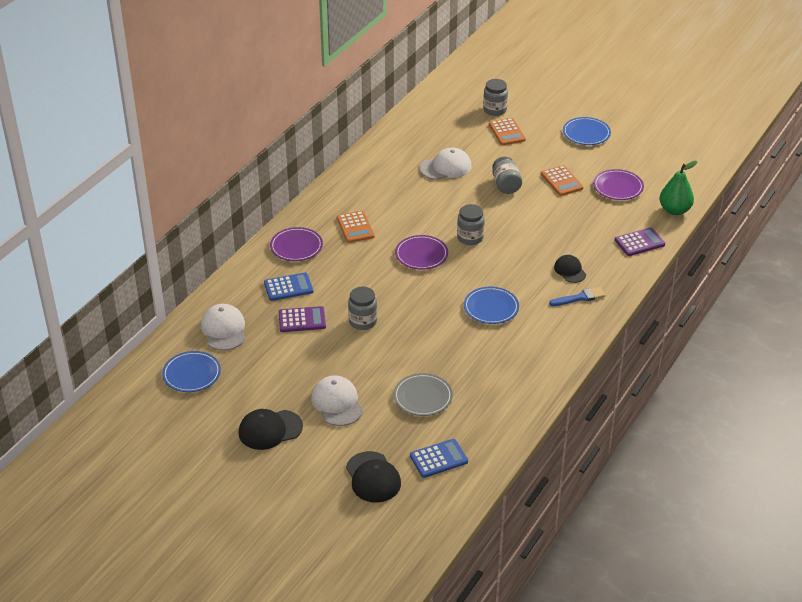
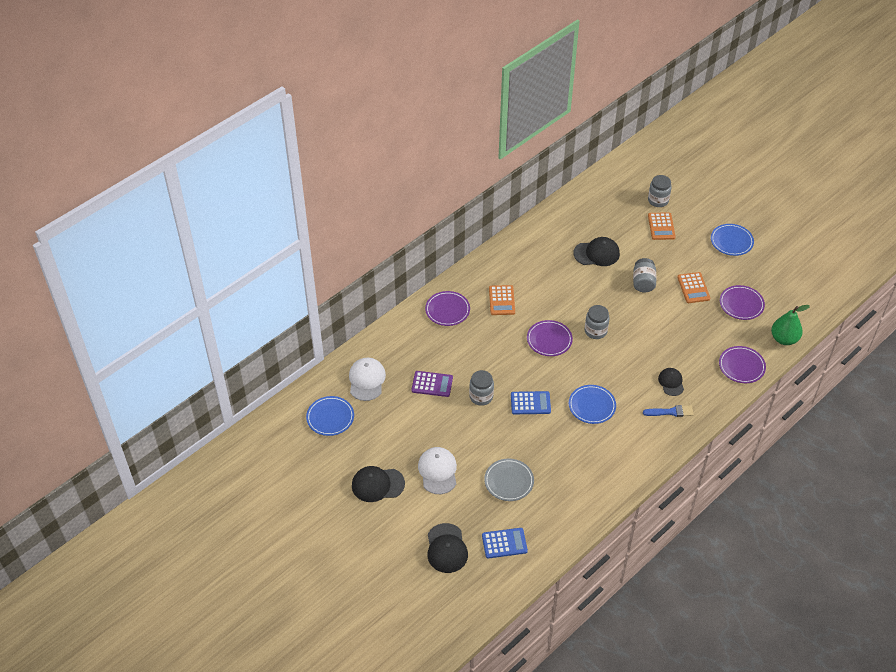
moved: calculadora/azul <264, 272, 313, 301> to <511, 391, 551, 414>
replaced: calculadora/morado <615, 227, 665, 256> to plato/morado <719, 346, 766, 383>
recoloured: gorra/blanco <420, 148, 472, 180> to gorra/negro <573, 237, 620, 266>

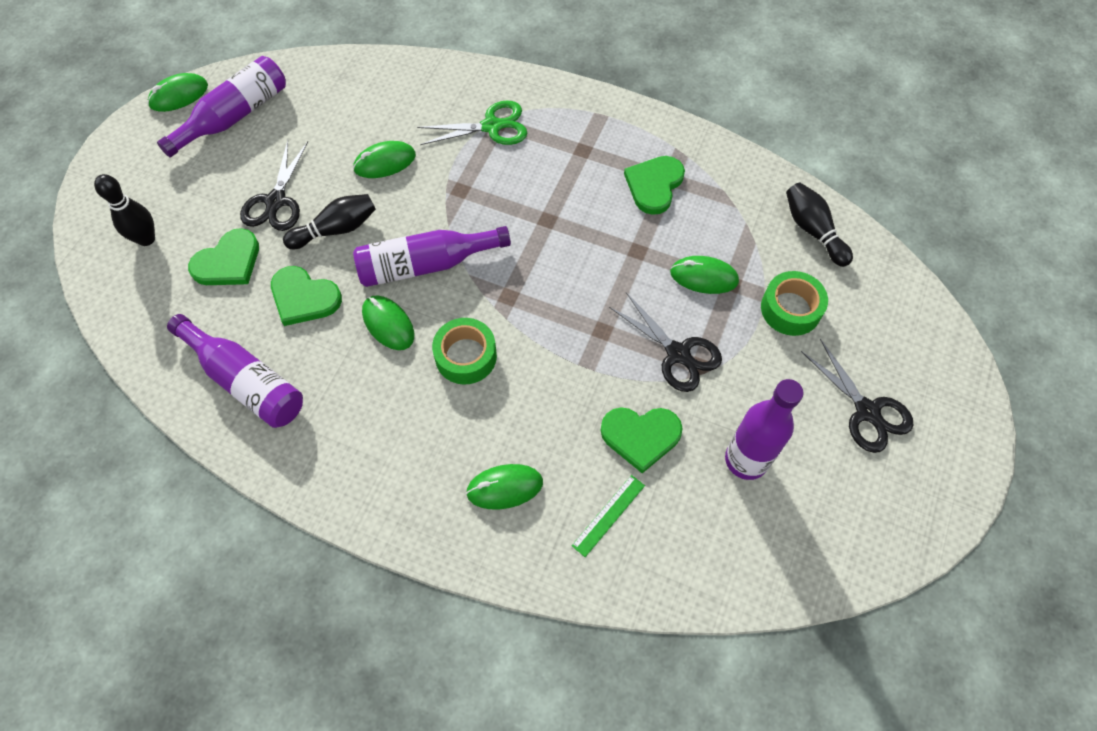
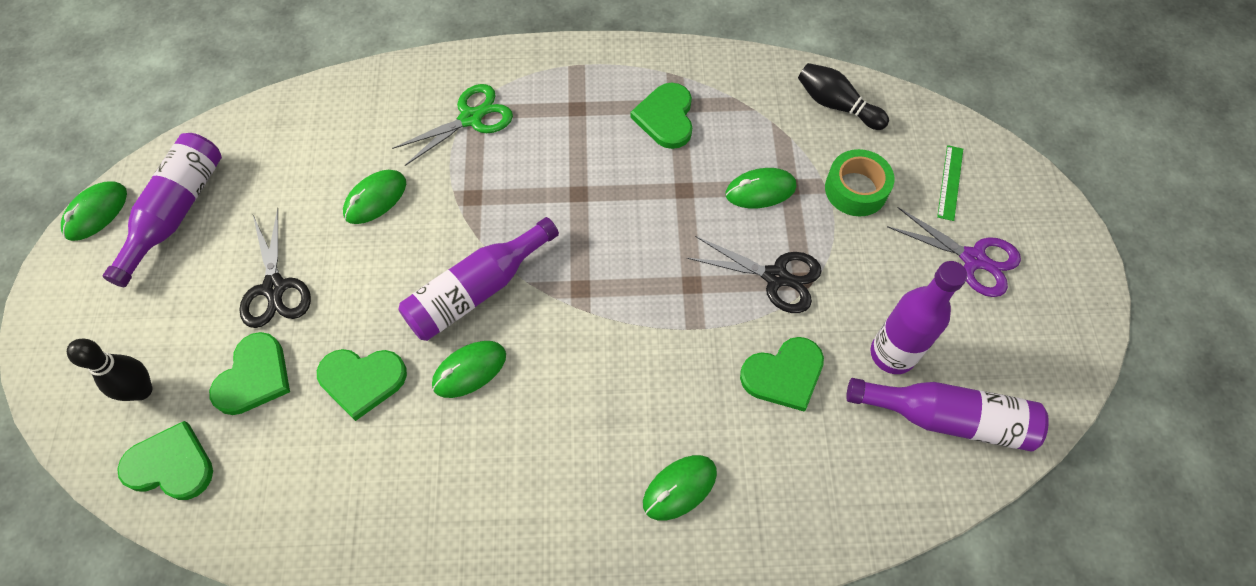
removed: bolo/negro <283, 194, 376, 249>; cinta adhesiva/verde <432, 318, 497, 384>
added: corazón/verde <117, 421, 213, 500>
moved: botella/morado <167, 314, 303, 428> to <846, 378, 1049, 452>; regla/verde <572, 475, 645, 557> to <937, 145, 963, 221>
recoloured: tijeras/negro <801, 339, 913, 453> to tijeras/morado <887, 207, 1021, 297>
turned: ratón/verde <362, 296, 414, 350> = <432, 341, 506, 398> 60 degrees counterclockwise

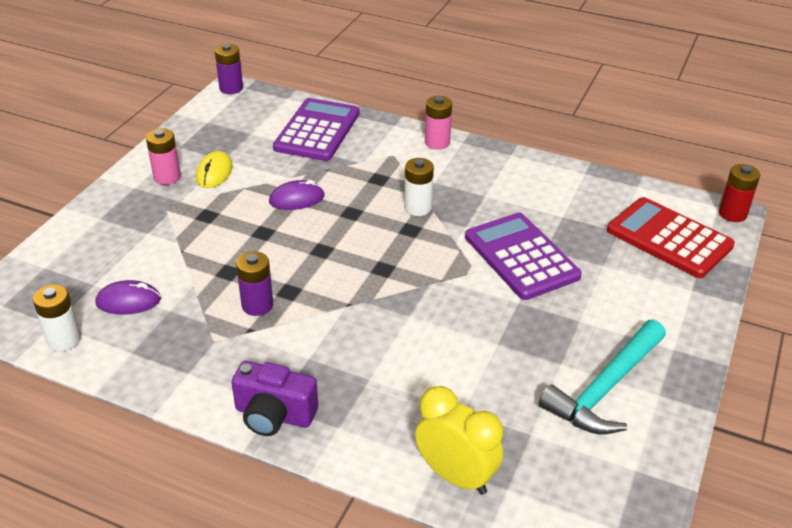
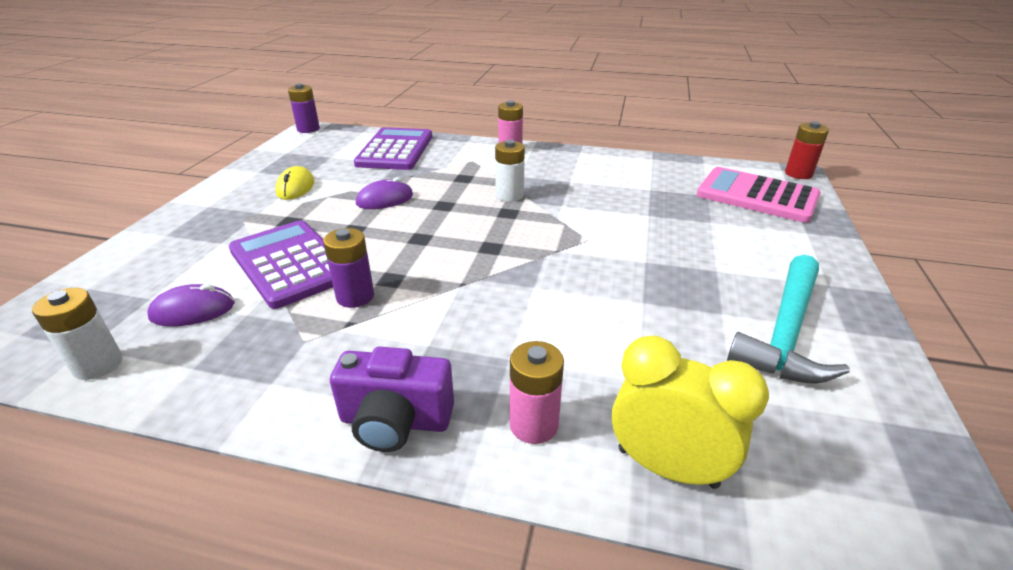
moved: pila/rosa <146, 128, 181, 185> to <509, 341, 564, 444>; calculadora/morado <465, 212, 582, 300> to <229, 220, 333, 309>
recoloured: calculadora/rojo <607, 197, 735, 278> to calculadora/rosa <697, 167, 821, 223>

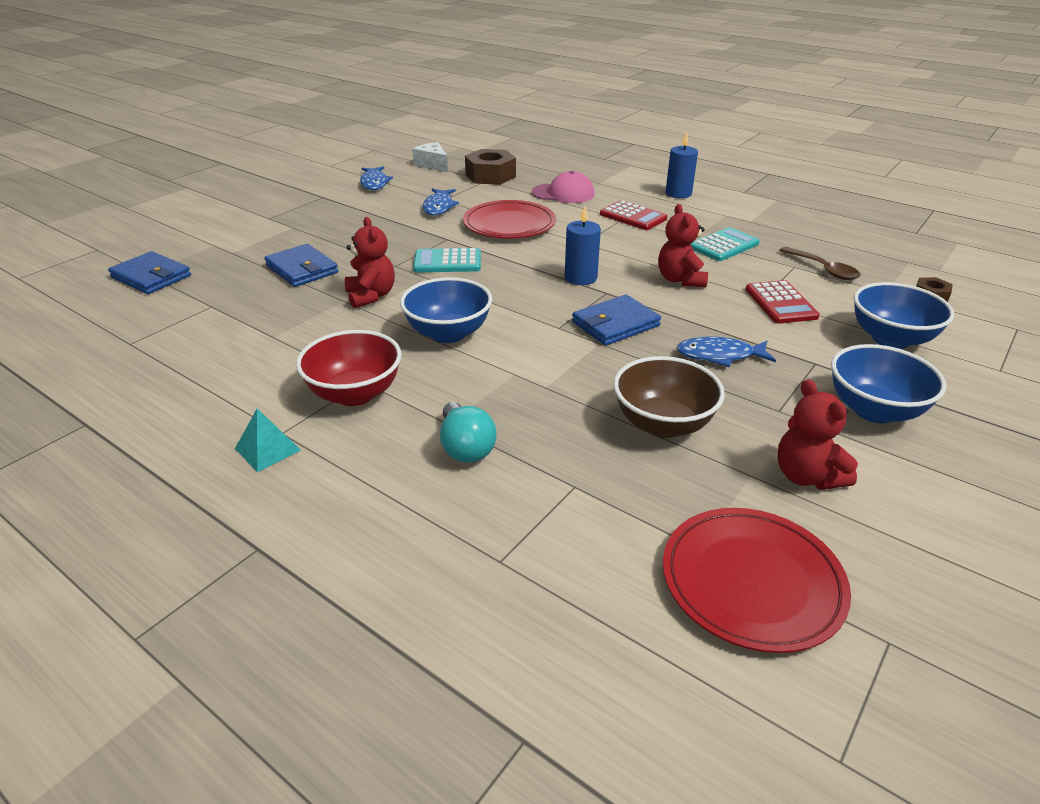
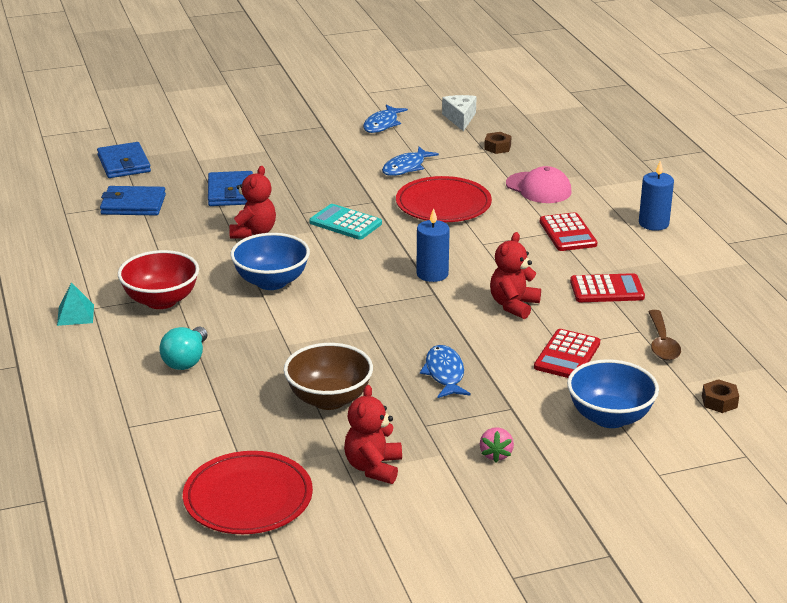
moved: cartera/azul <572, 294, 661, 346> to <100, 186, 166, 215>
replaced: cuenco/azul <831, 344, 946, 423> to fresa/rosa <480, 427, 514, 462>
recoloured: calculadora/turquesa <691, 227, 760, 261> to calculadora/rojo <570, 273, 645, 302>
turned: pez/azul <677, 336, 776, 367> = <420, 345, 471, 398> 45 degrees clockwise
resized: tuerca/marrón <465, 149, 516, 185> = <484, 132, 512, 154> x0.51

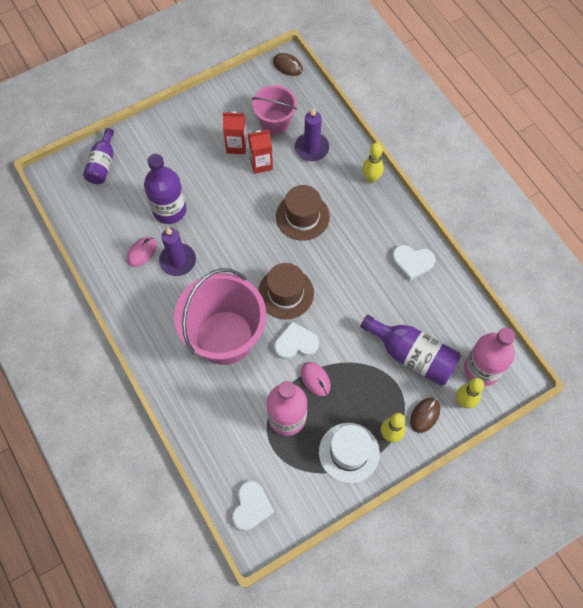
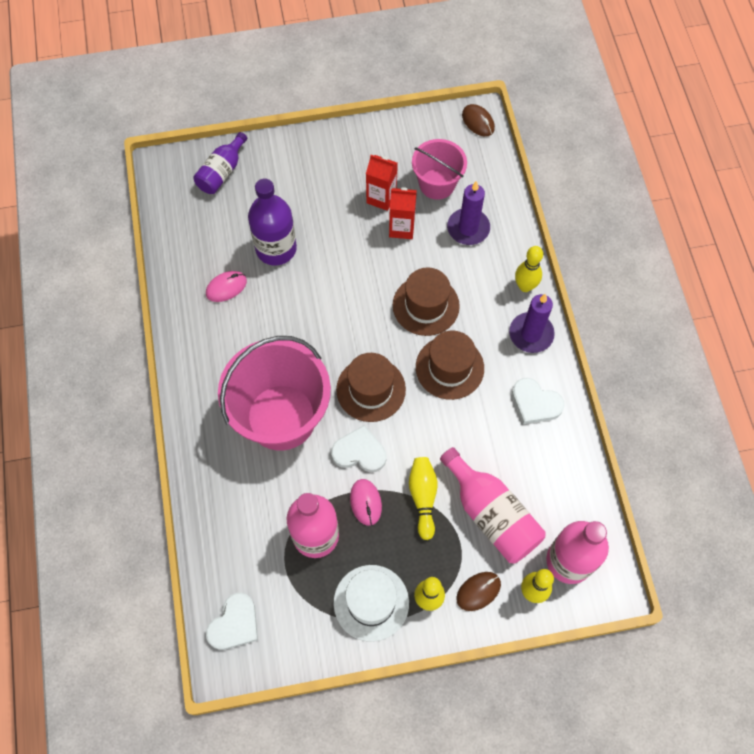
added: bolo/amarillo <409, 457, 438, 540>; sombrero/marrón <416, 331, 484, 400>
moved: vela/morado <159, 228, 196, 276> to <509, 294, 555, 353>
recoloured: botella/morado <360, 315, 461, 386> to botella/rosa <440, 447, 546, 564>

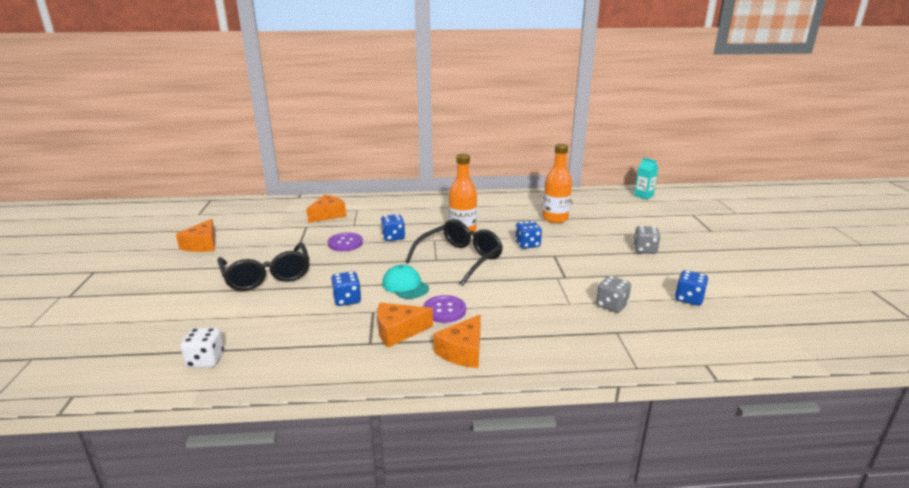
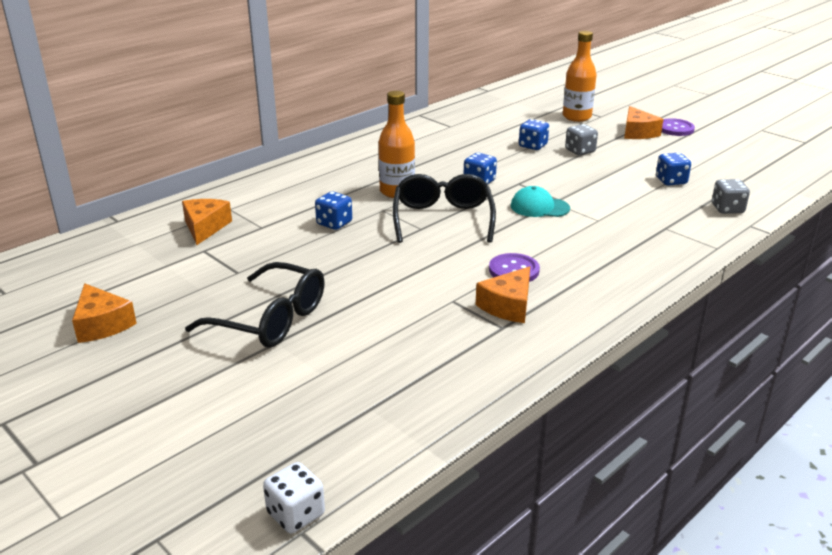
removed: cartón de leche/turquesa <634, 157, 658, 200>
moved: dado/blanco <181, 328, 224, 368> to <263, 462, 325, 533>; botón/morado <328, 233, 363, 251> to <662, 118, 695, 136>; dado/azul <331, 271, 361, 306> to <519, 119, 549, 150>; gorra/turquesa <382, 265, 429, 299> to <511, 186, 570, 217>; queso/naranja <434, 315, 481, 368> to <624, 106, 663, 139>; botella/naranja <543, 144, 572, 223> to <563, 31, 597, 122>; dado/gris <596, 276, 631, 313> to <712, 179, 750, 214>

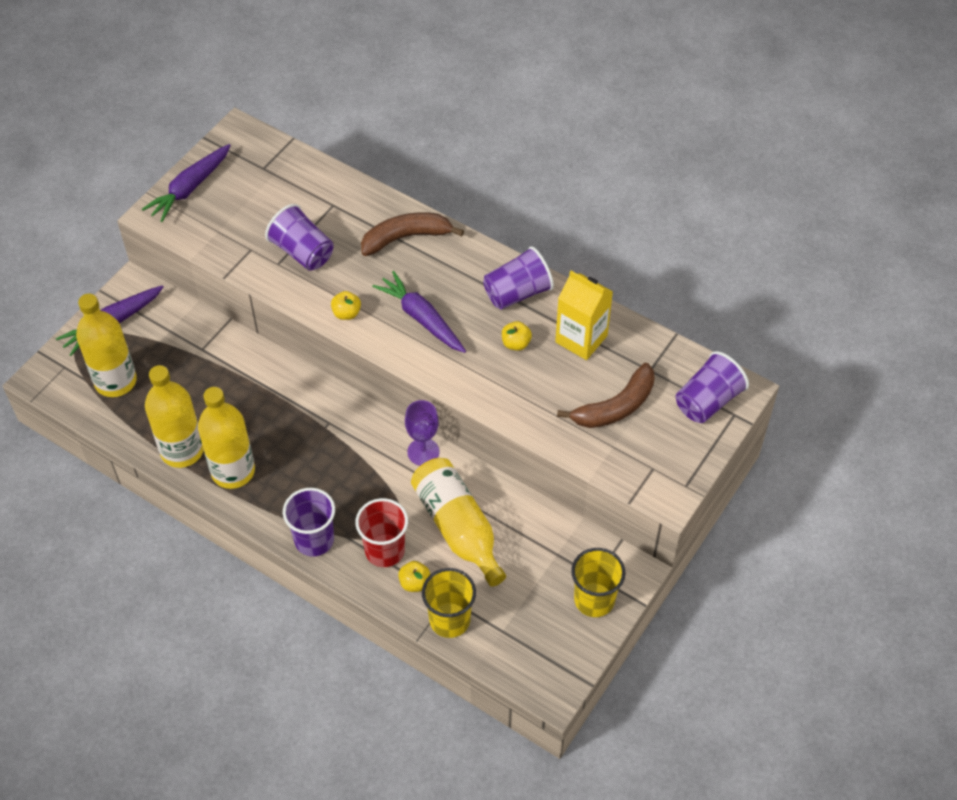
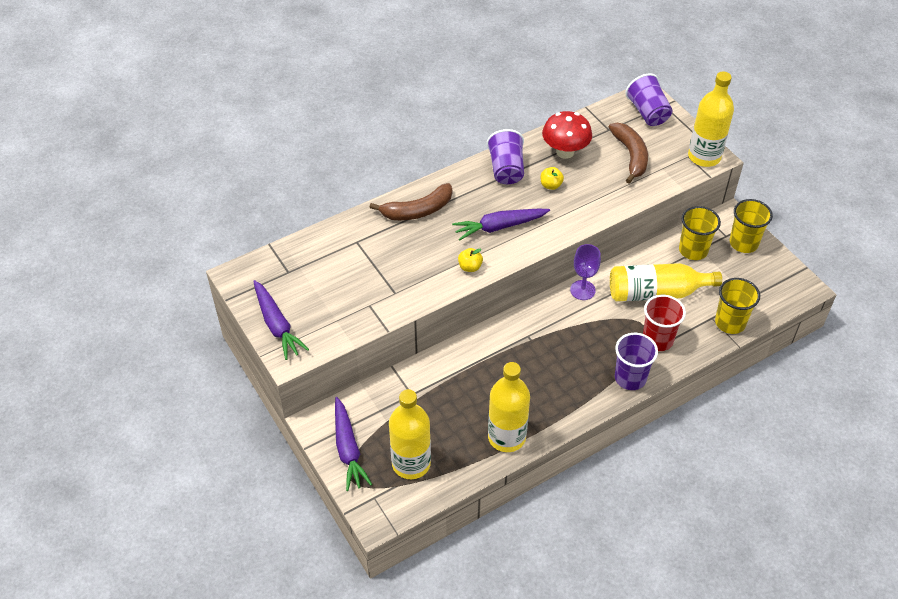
removed: vaso/morado <265, 204, 334, 271>; manzana/amarillo <398, 561, 430, 592>
added: vaso/amarillo <679, 206, 721, 260>
moved: botella/amarillo <198, 387, 255, 489> to <688, 72, 734, 167>
replaced: cartón de leche/amarillo <555, 271, 613, 360> to seta/rojo <542, 111, 592, 159>
turned: plátano/marrón <361, 212, 464, 256> = <369, 183, 452, 220> 120 degrees counterclockwise

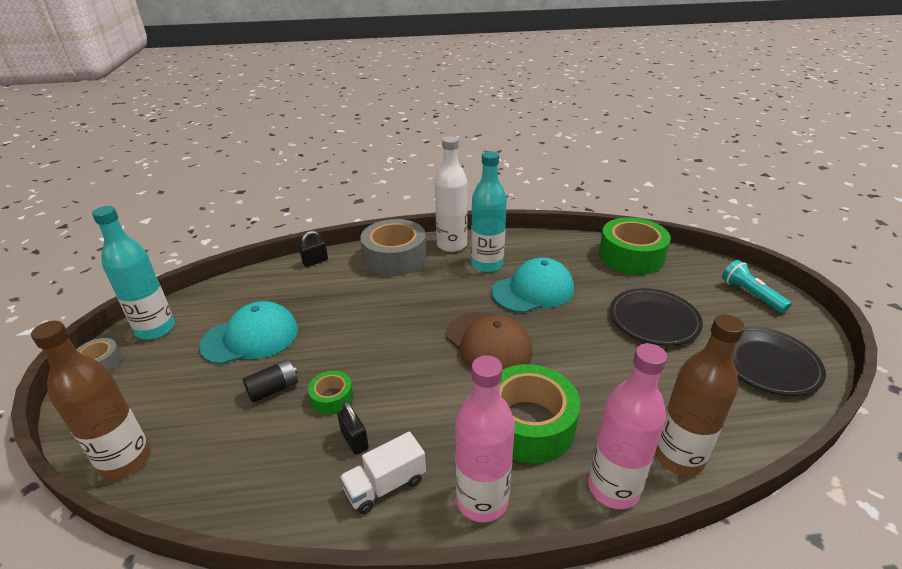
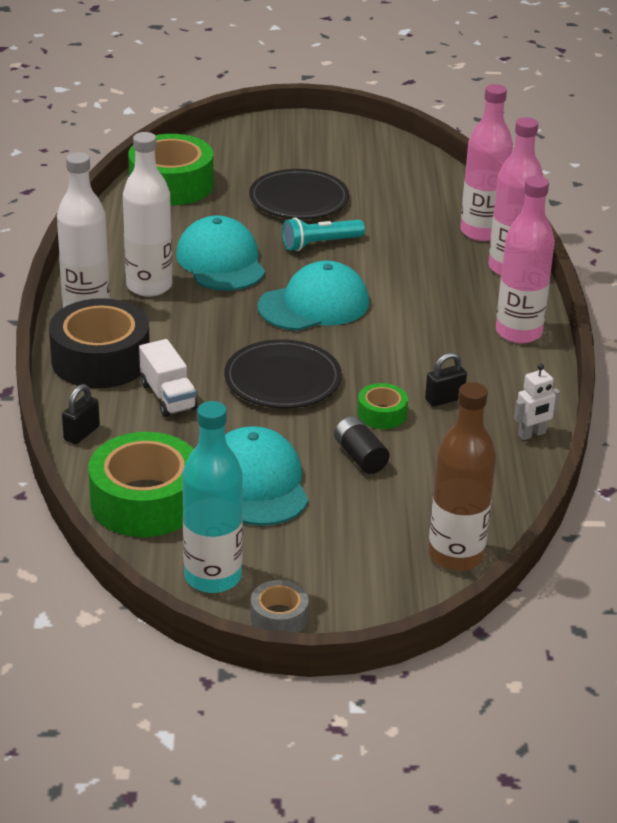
added: robot/blanco <514, 364, 560, 440>
moved: camión/blanco <340, 431, 426, 514> to <139, 339, 198, 417>; cinta adhesiva/verde <499, 364, 580, 464> to <88, 432, 194, 537>; lámpara de mano/turquesa <722, 260, 792, 313> to <282, 218, 365, 251>; plato/negro <732, 326, 826, 396> to <224, 339, 342, 408>
recoloured: cinta adhesiva/gris <360, 219, 427, 276> to cinta adhesiva/negro <49, 298, 150, 388>; gorra/marrón <446, 312, 533, 370> to gorra/turquesa <258, 261, 369, 331>; botella/turquesa <471, 151, 507, 272> to botella/blanco <123, 132, 172, 297>; botella/marrón <655, 314, 745, 476> to botella/rosa <460, 84, 513, 241>
turned: candado/negro <299, 231, 328, 267> = <62, 384, 100, 444> 60 degrees clockwise

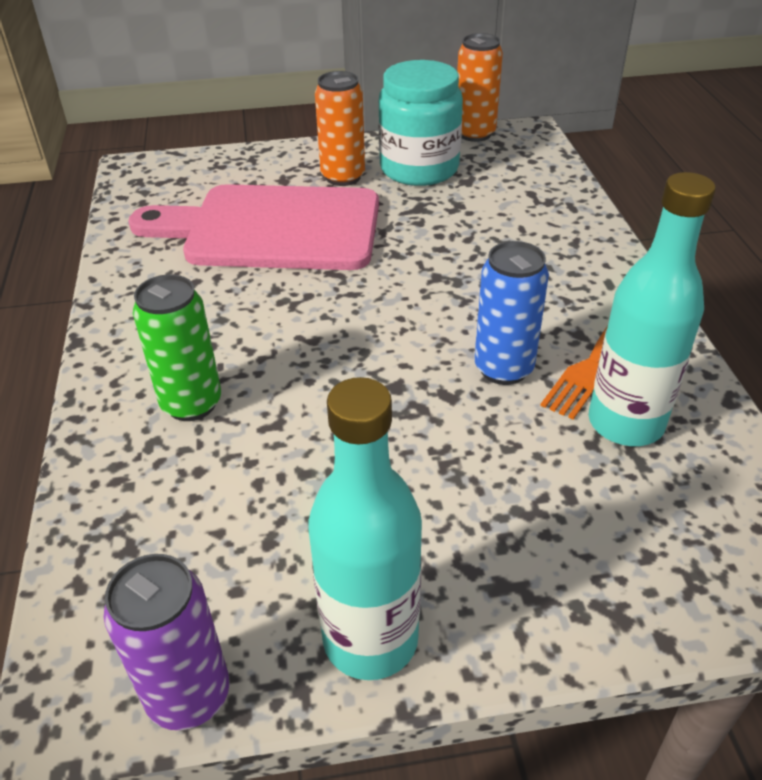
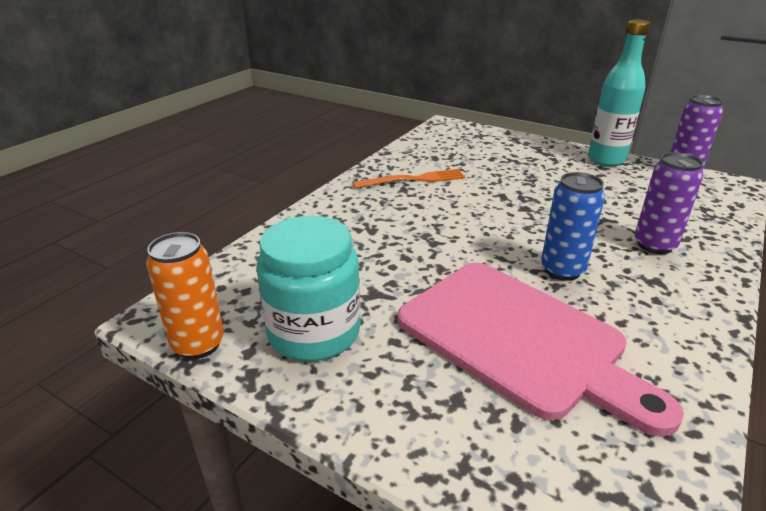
removed: lata/naranja <315, 71, 365, 186>; botella/turquesa <589, 172, 716, 446>
moved: lata/azul <474, 241, 549, 385> to <541, 172, 605, 281>
recoloured: lata/verde <133, 274, 221, 421> to lata/morado <635, 152, 703, 254>

